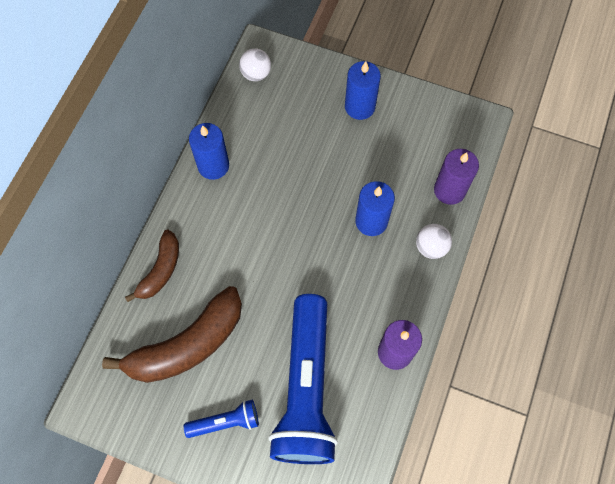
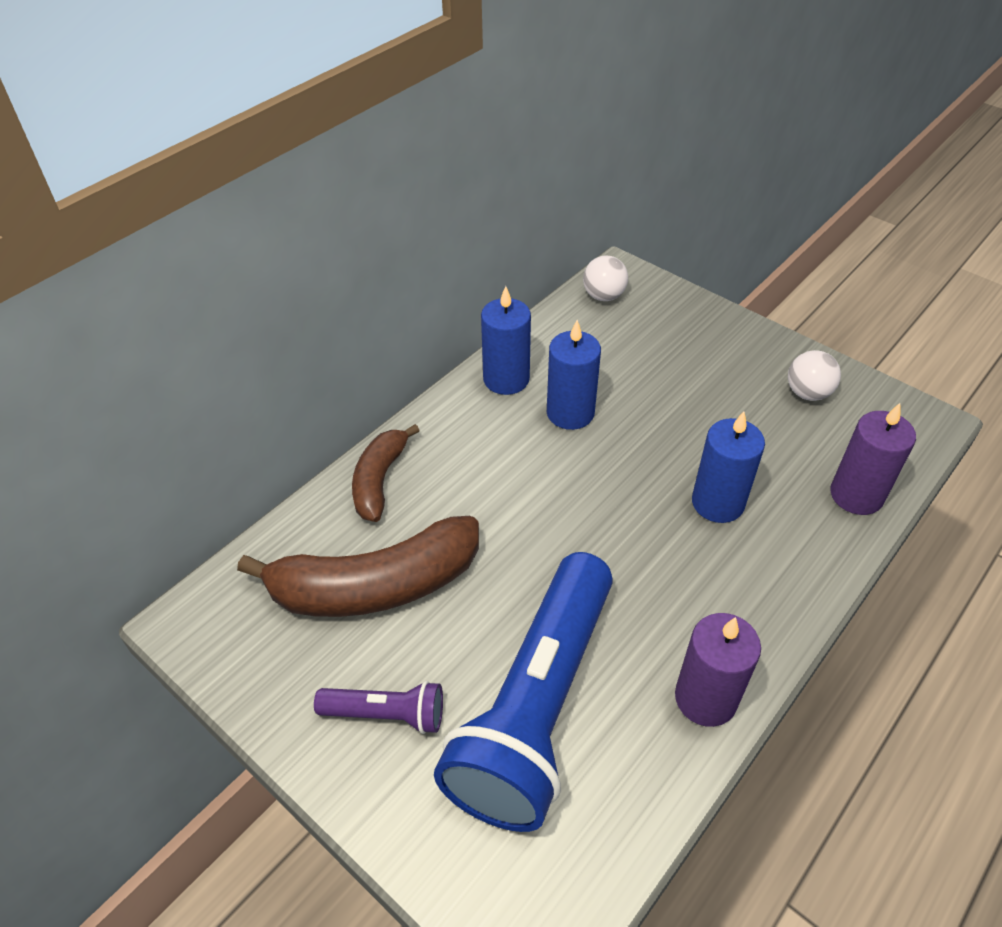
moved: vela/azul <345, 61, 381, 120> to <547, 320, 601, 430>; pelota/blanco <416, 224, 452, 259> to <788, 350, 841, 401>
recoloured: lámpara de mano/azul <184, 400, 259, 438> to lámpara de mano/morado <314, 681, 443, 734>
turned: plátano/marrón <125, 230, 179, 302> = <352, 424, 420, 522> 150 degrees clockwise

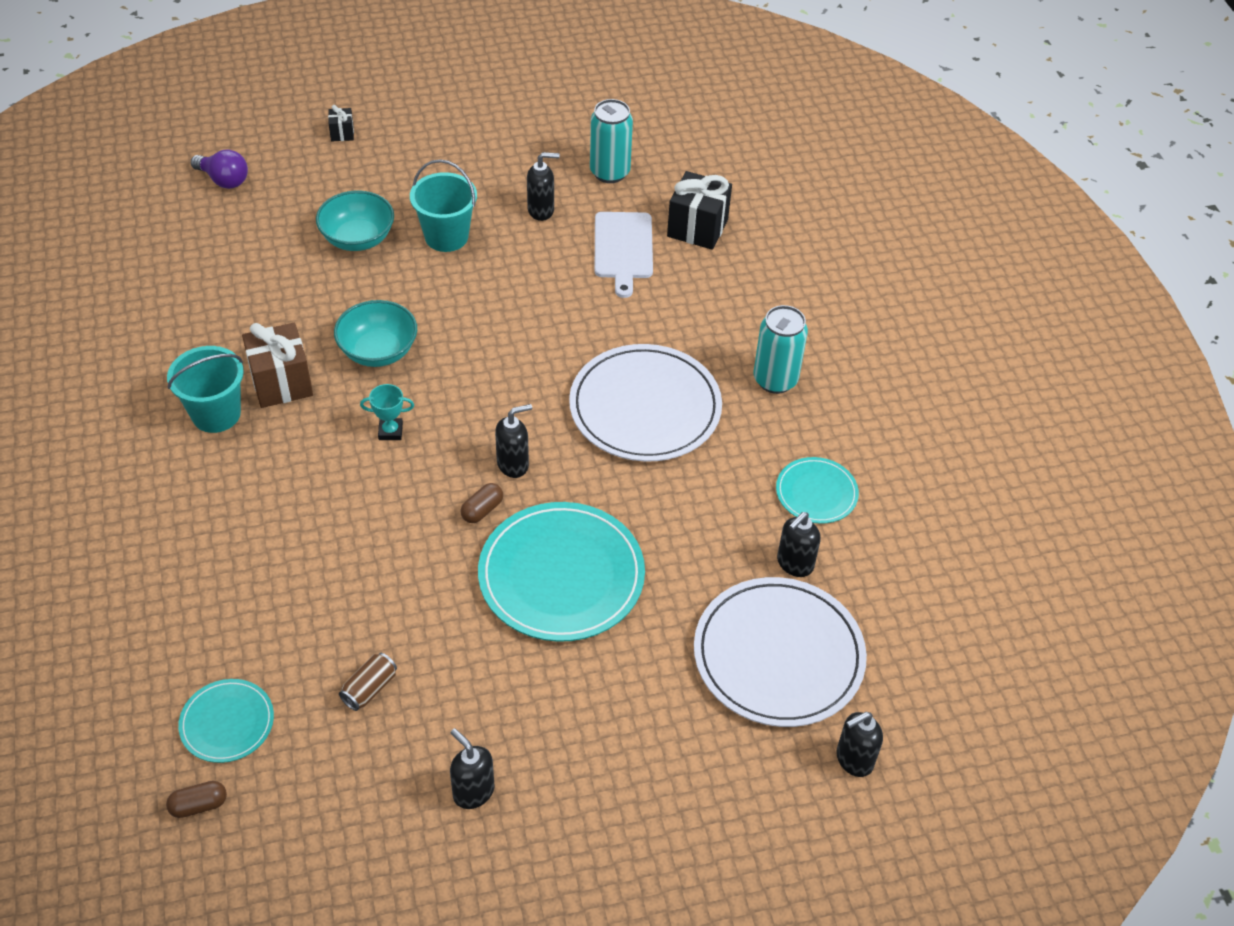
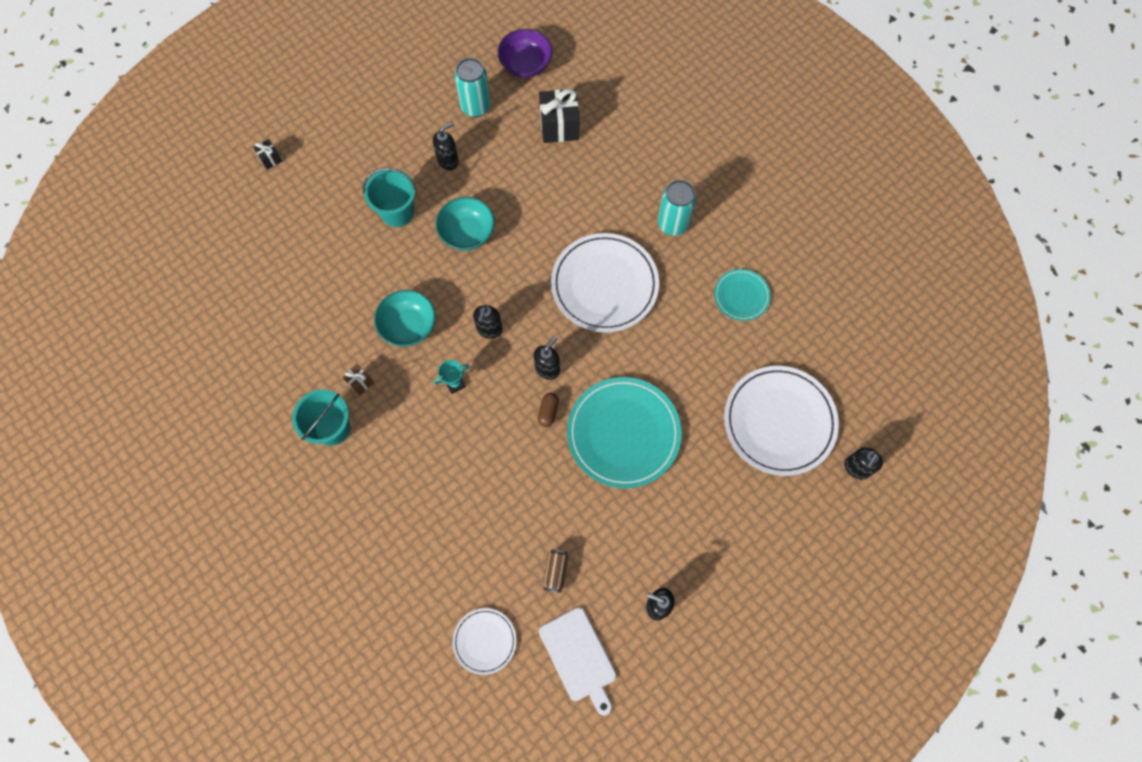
removed: cápsula/marrón <166, 781, 227, 818>; bombilla/morado <191, 150, 248, 189>
added: cuenco/morado <497, 29, 553, 78>
moved: cuenco/turquesa <316, 190, 394, 251> to <436, 197, 495, 251>; tabla de cortar/blanco <595, 212, 653, 298> to <539, 607, 616, 716>; dispensador de jabón/negro <777, 512, 821, 577> to <473, 305, 503, 339>
recoloured: plato/turquesa <178, 679, 274, 763> to plato/blanco <452, 608, 517, 675>
resized: regalo/marrón <242, 323, 313, 408> = <342, 364, 374, 396> x0.49

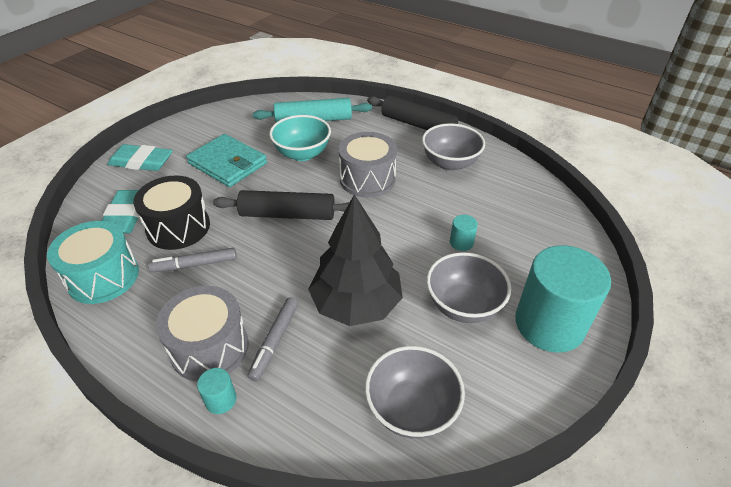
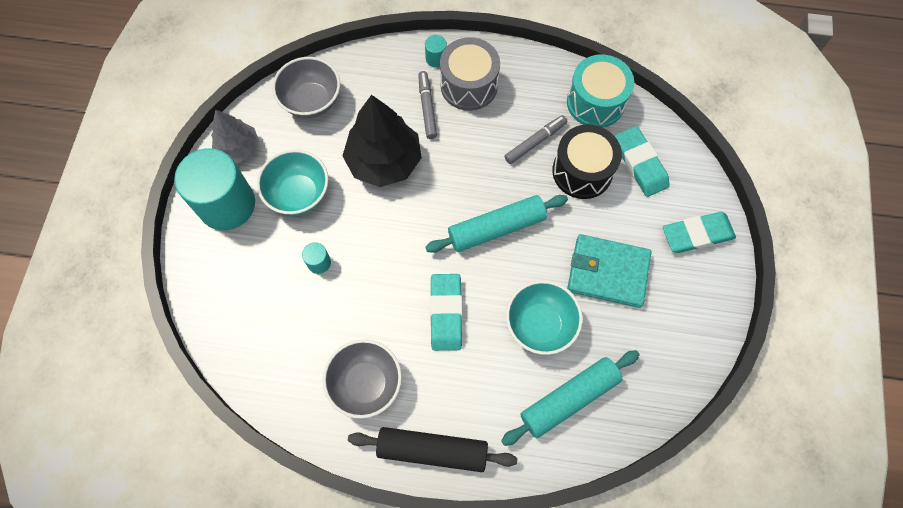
added: árbol/gris <211, 110, 259, 163>
replaced: tambor/gris <338, 132, 397, 198> to goma de borrar/turquesa <430, 274, 462, 351>
recoloured: rodillo/negro <213, 190, 350, 220> to rodillo/turquesa <425, 195, 568, 253>; cuenco/gris <427, 252, 511, 323> to cuenco/turquesa <257, 149, 329, 215>

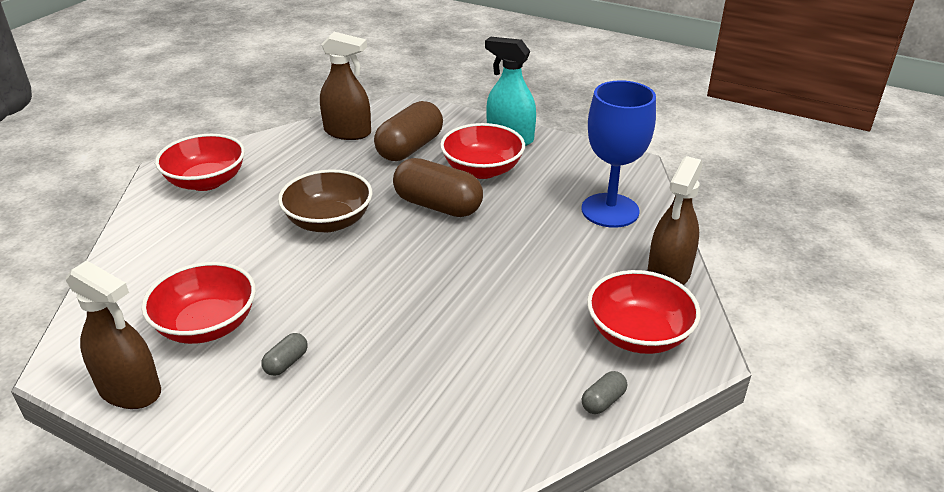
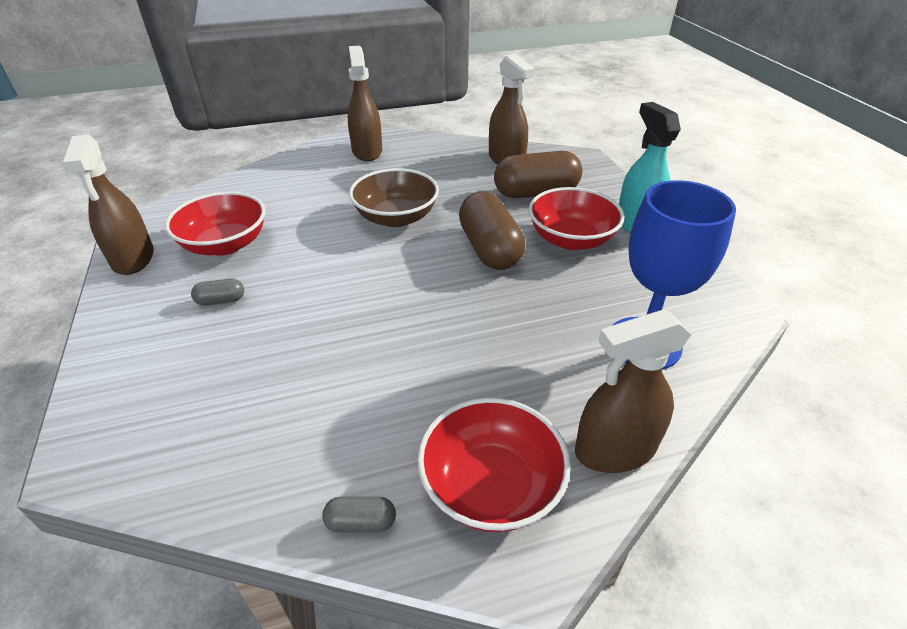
replaced: cuenco/rojo <155, 134, 245, 191> to pulverizador/marrón <348, 46, 382, 161>

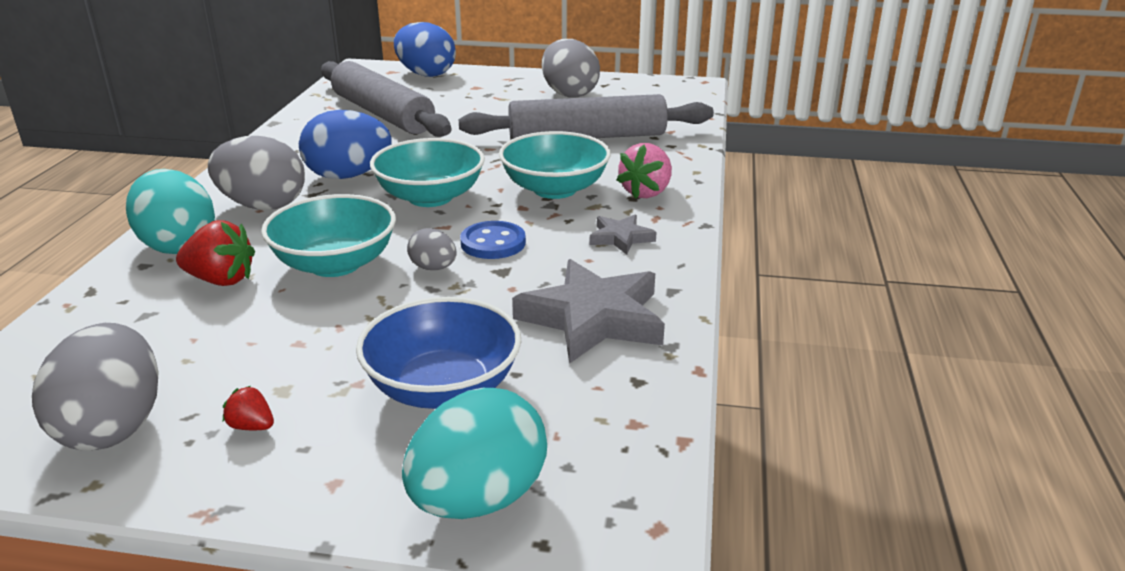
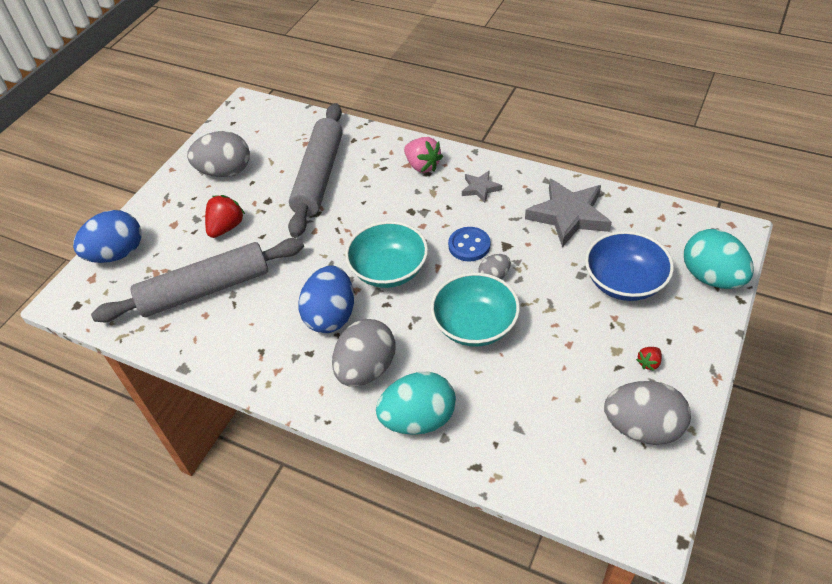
removed: cuenco/turquesa <499, 131, 611, 199>
moved: fresa/rojo <176, 220, 255, 286> to <205, 195, 245, 238>

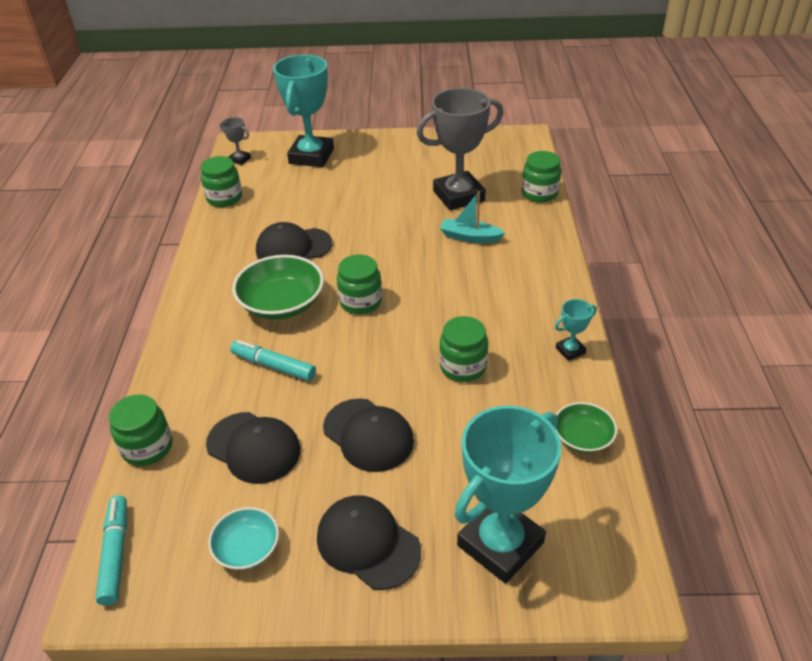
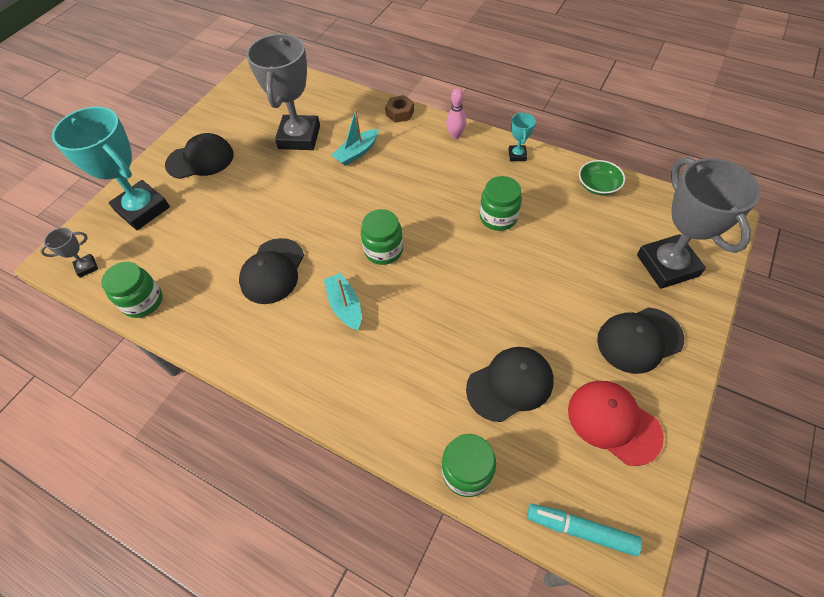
removed: rotulador/turquesa <230, 340, 316, 381>; tarro/verde <522, 151, 561, 202>
added: tuerca/marrón <385, 95, 414, 123>; bolo/rosa <446, 88, 466, 139>
moved: gorra/negro <323, 398, 414, 472> to <165, 133, 234, 179>
replaced: cuenco/turquesa <208, 507, 279, 570> to gorra/rojo <568, 381, 664, 466>; cuenco/verde <232, 255, 324, 320> to barco/turquesa <324, 273, 361, 331>
recoloured: trofeo/turquesa <455, 406, 562, 584> to trofeo/gris <637, 157, 761, 289>

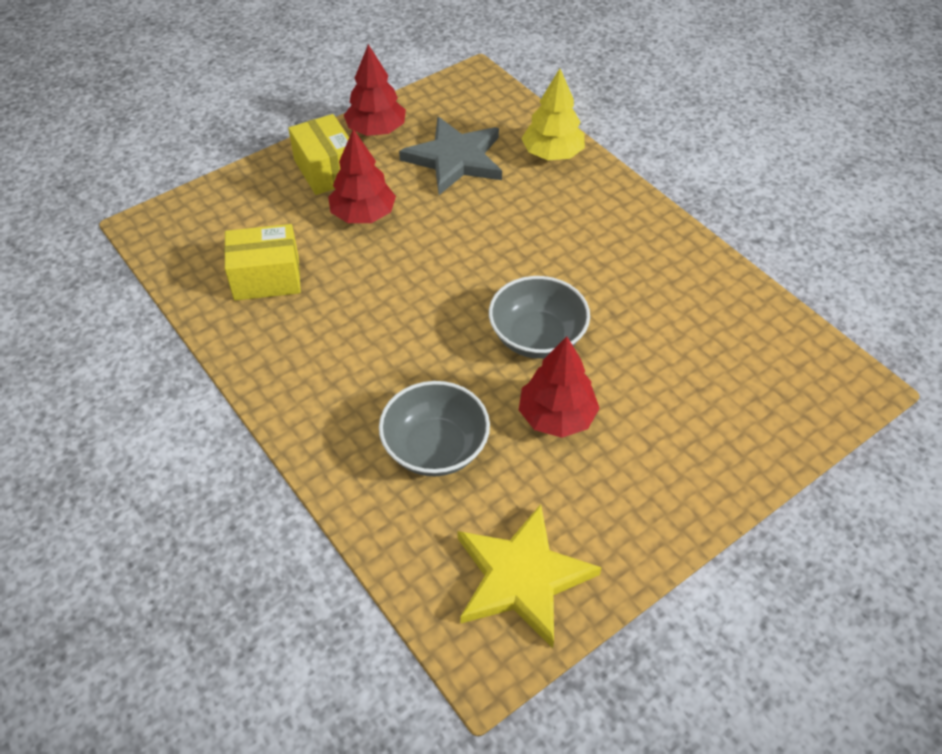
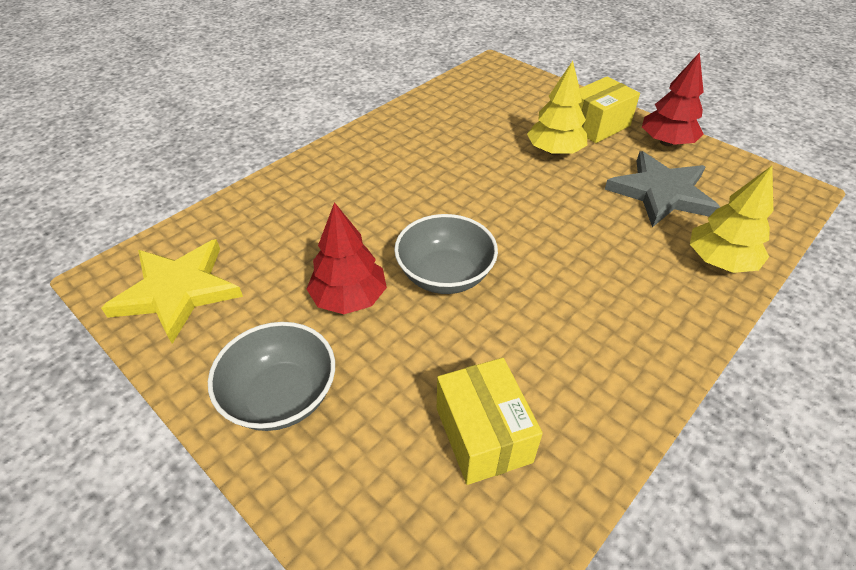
moved: caja/amarillo <224, 224, 301, 301> to <437, 358, 543, 485>; cuenco/gris <379, 381, 490, 476> to <208, 322, 335, 431>
recoloured: árbol/rojo <328, 129, 396, 223> to árbol/amarillo <527, 61, 587, 155>

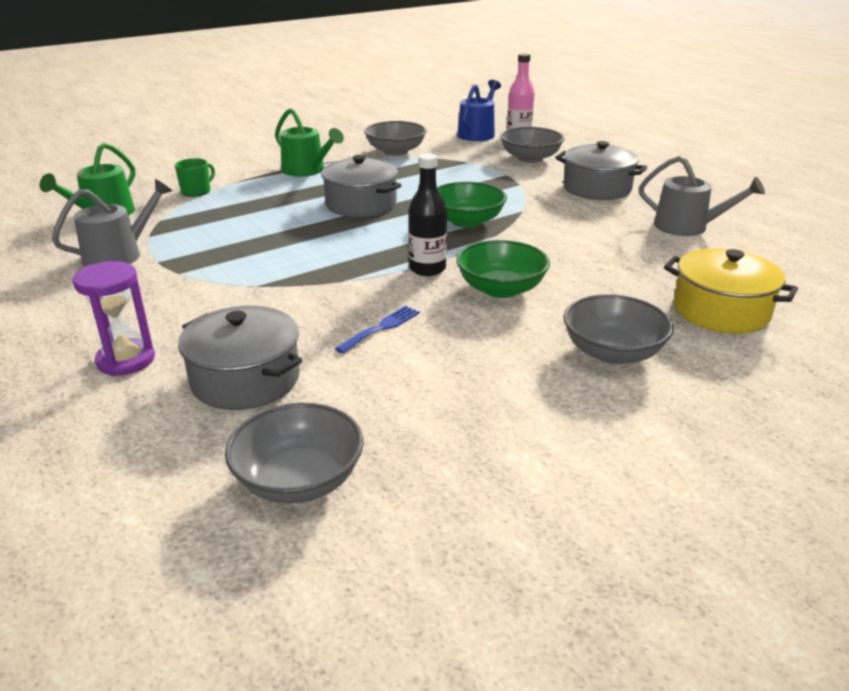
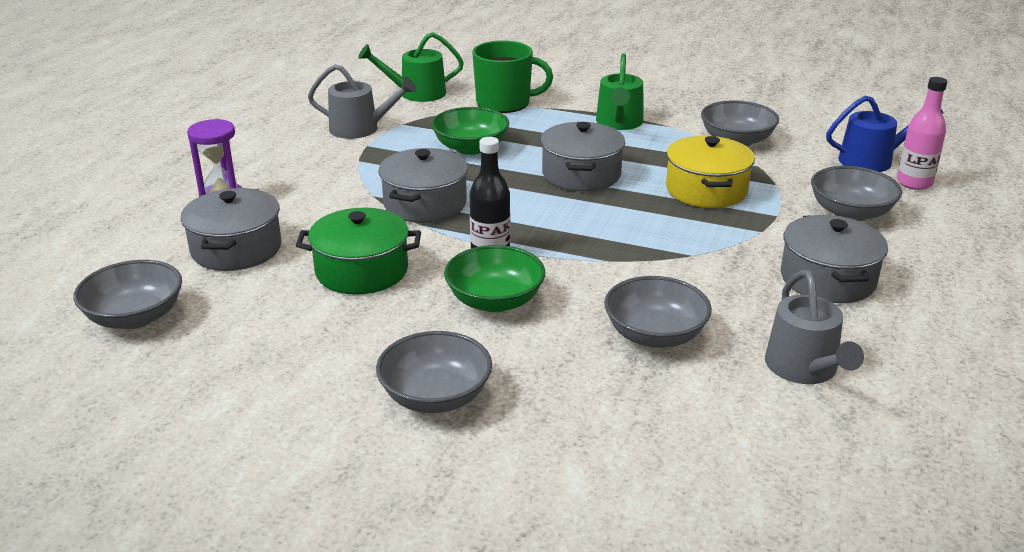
added: olla/gris <379, 148, 468, 223>; cuenco/gris <604, 276, 712, 348>
moved: cuenco/verde <437, 182, 507, 228> to <431, 107, 509, 155>; olla/amarillo <664, 248, 798, 334> to <666, 136, 755, 208>
replaced: tenedor/azul <335, 306, 420, 353> to olla/verde <296, 207, 421, 295>
resized: taza/verde <175, 158, 215, 197> = <472, 40, 553, 113> x1.86

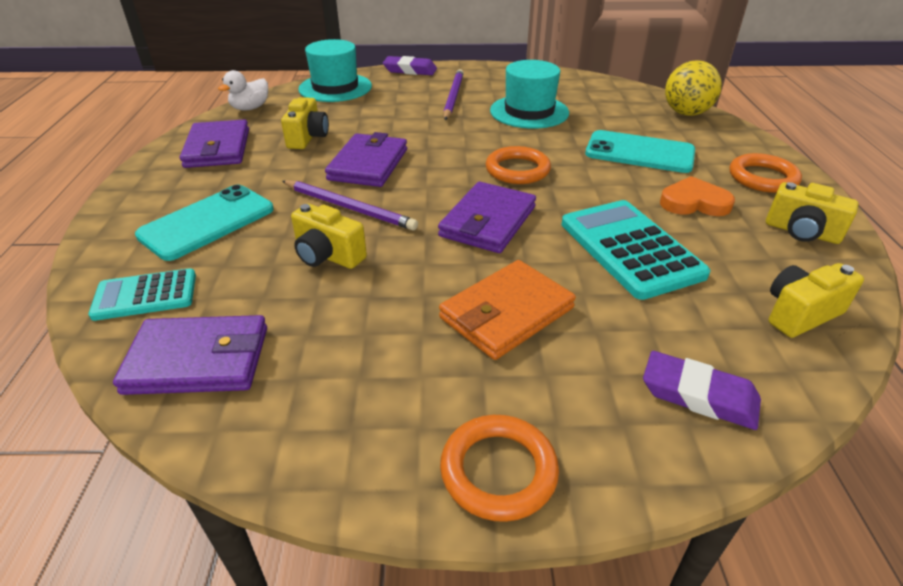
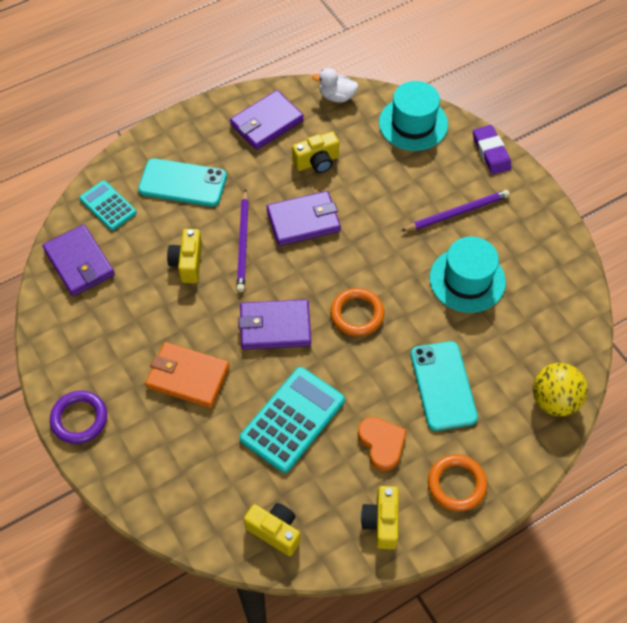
removed: goma de borrar/morado <643, 351, 761, 430>
recoloured: anillo/naranja <440, 415, 559, 522> to anillo/morado <50, 390, 107, 444>

